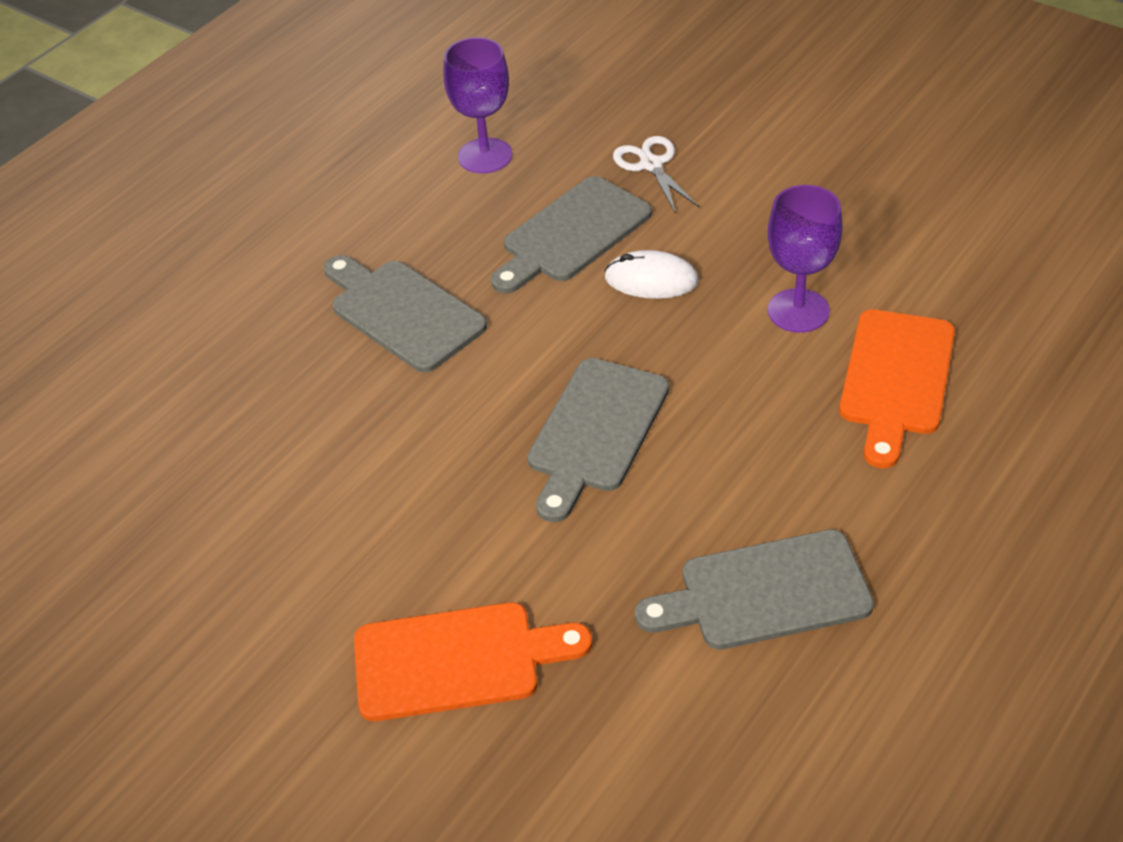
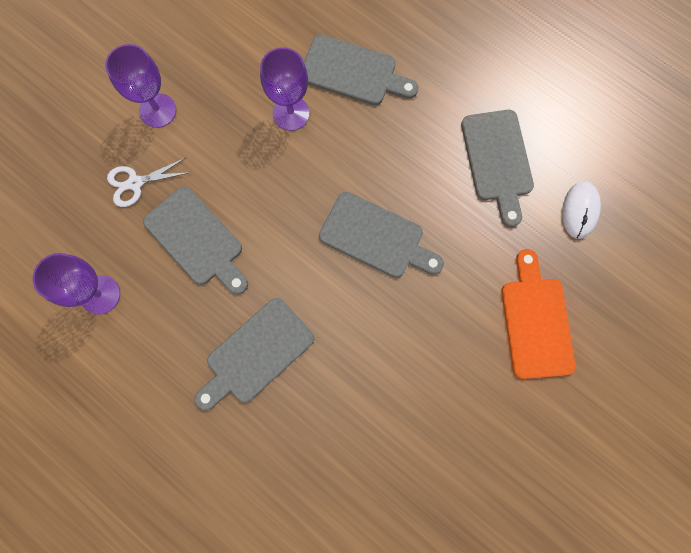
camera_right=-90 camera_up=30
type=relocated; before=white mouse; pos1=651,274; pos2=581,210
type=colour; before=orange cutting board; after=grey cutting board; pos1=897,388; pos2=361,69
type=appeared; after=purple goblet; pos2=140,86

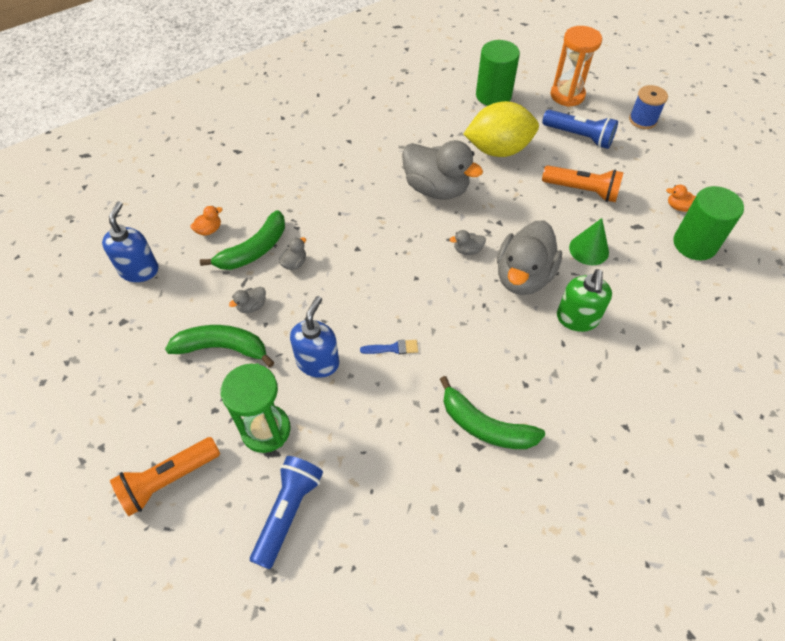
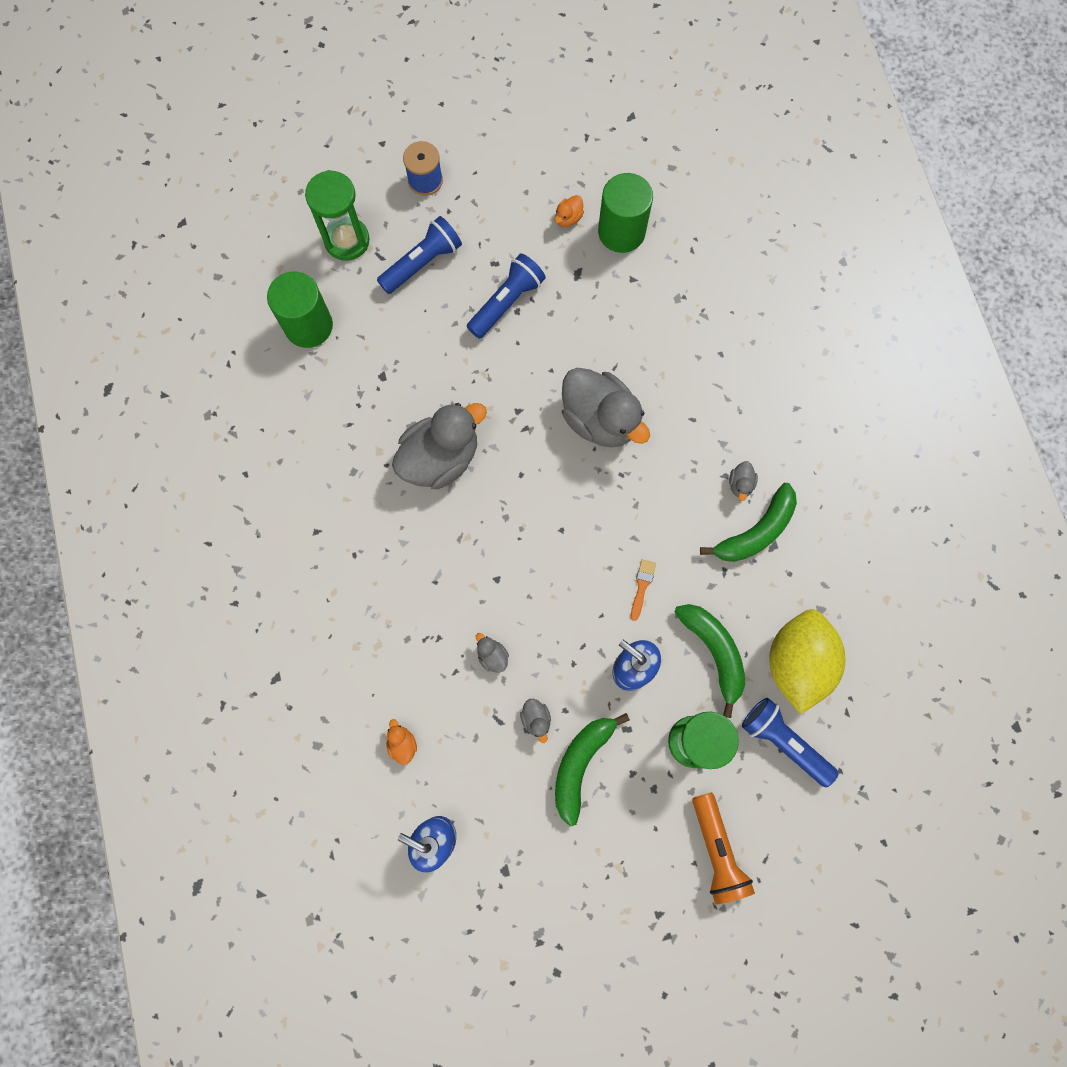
camera_right=-70 camera_up=20
type=relocated; before=green banana; pos1=242,240; pos2=710,661
type=colour; before=blue brush; after=orange brush; pos1=389,347; pos2=643,590
type=relocated; before=grey duck; pos1=468,242; pos2=743,481
type=relocated; before=yellow lemon; pos1=501,129; pos2=807,661
type=colour; before=orange flashlight; after=blue flashlight; pos1=583,183; pos2=506,296
type=colour; before=orange hourglass; after=green hourglass; pos1=576,66; pos2=337,215
type=missing; before=green soap dispenser; pos1=584,300
type=missing; before=green cone; pos1=589,241

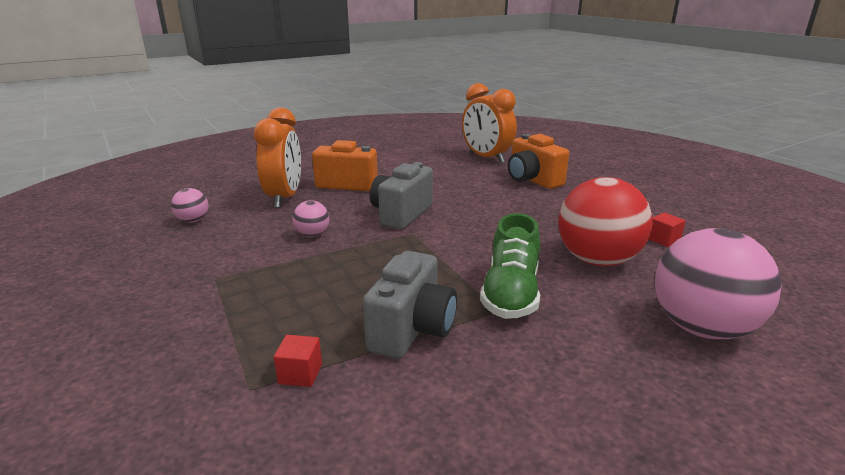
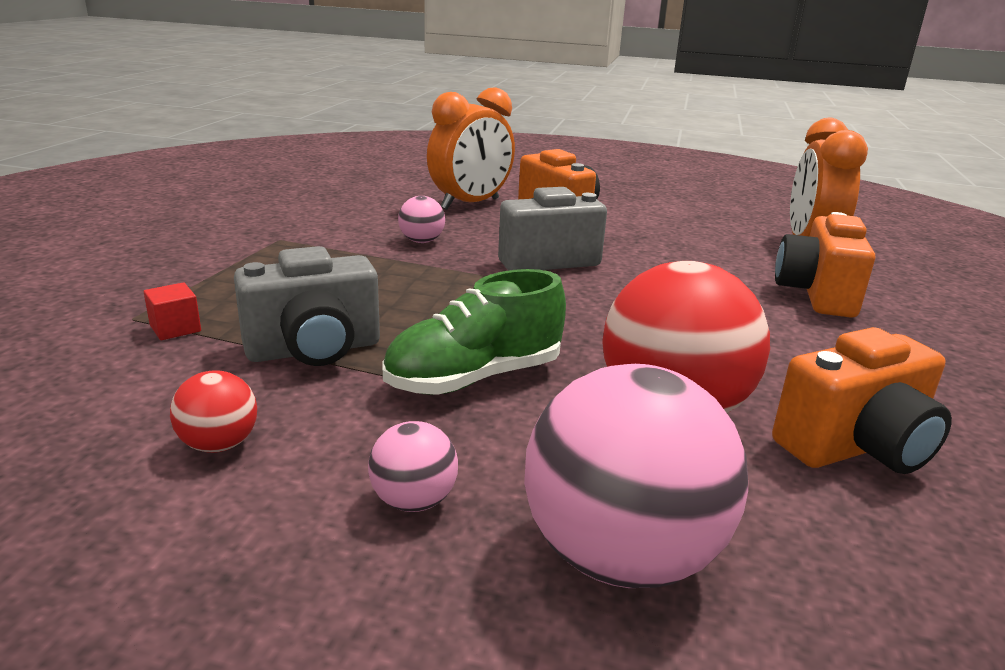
camera_right=45 camera_up=0
type=relocated; before=pink ball; pos1=190,205; pos2=413,466
type=exchanged; before=red cube; after=orange camera; pos1=667,230; pos2=862,400
type=appeared; after=red ball; pos2=213,411

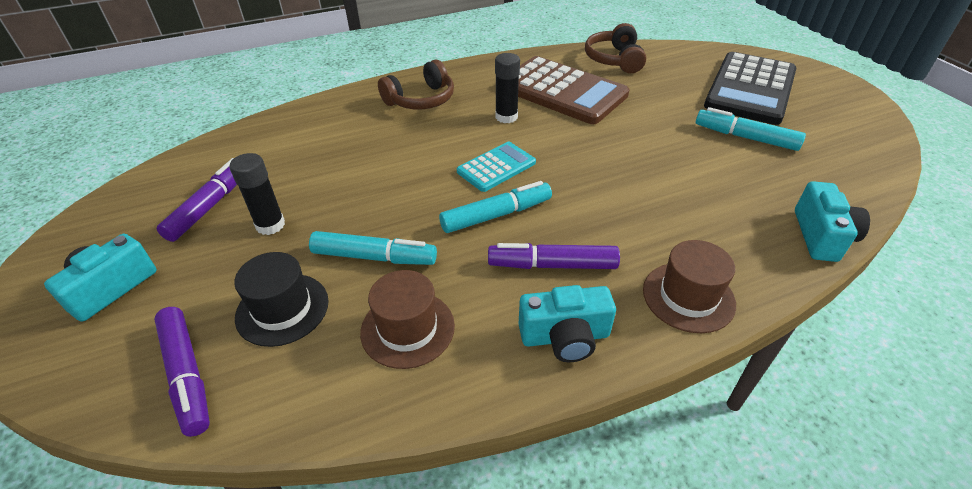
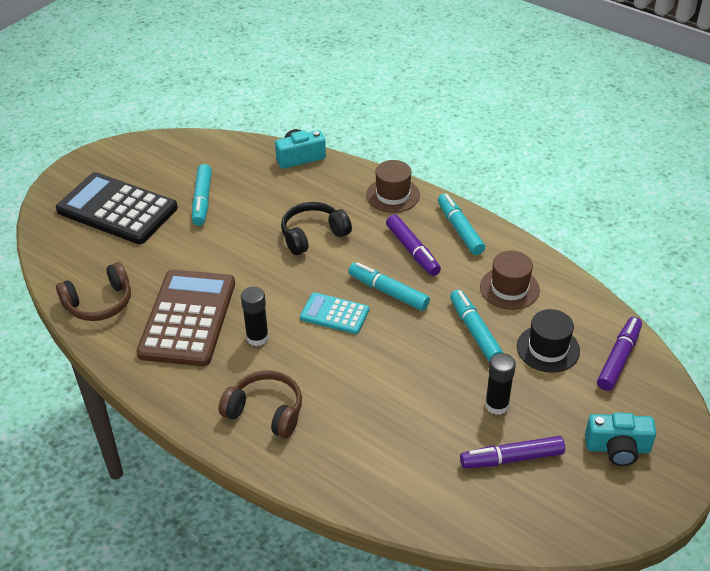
camera_right=-120 camera_up=0
type=exchanged; before=turquoise camera; after=turquoise marker; pos1=567,323; pos2=461,224
type=spun; before=black calculator; pos1=750,88; pos2=117,208; turn=-150
type=appeared; after=black headphones; pos2=316,228

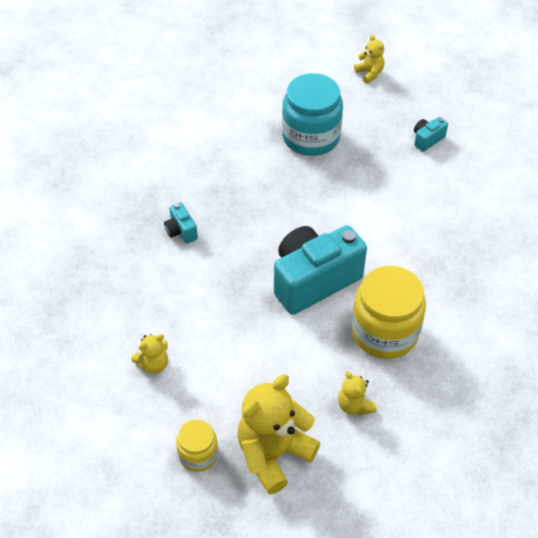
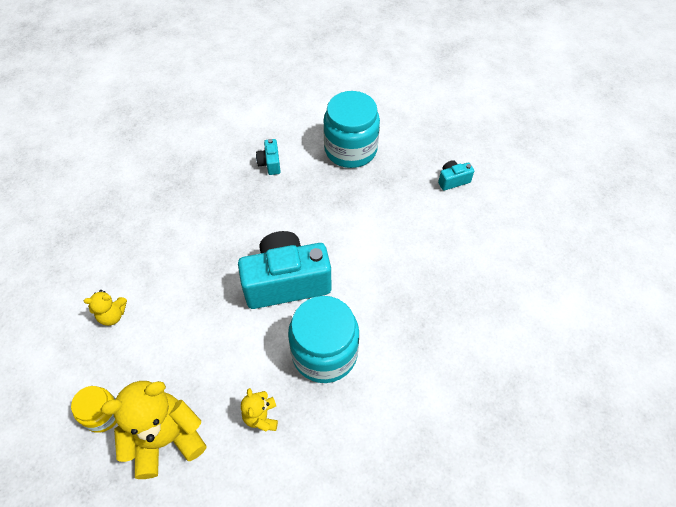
camera_right=20 camera_up=5
type=relocated; before=turquoise camera; pos1=181,223; pos2=268,157
type=colour; before=yellow jar; after=turquoise jar; pos1=388,312; pos2=323,339
type=missing; before=yellow teddy bear; pos1=369,59

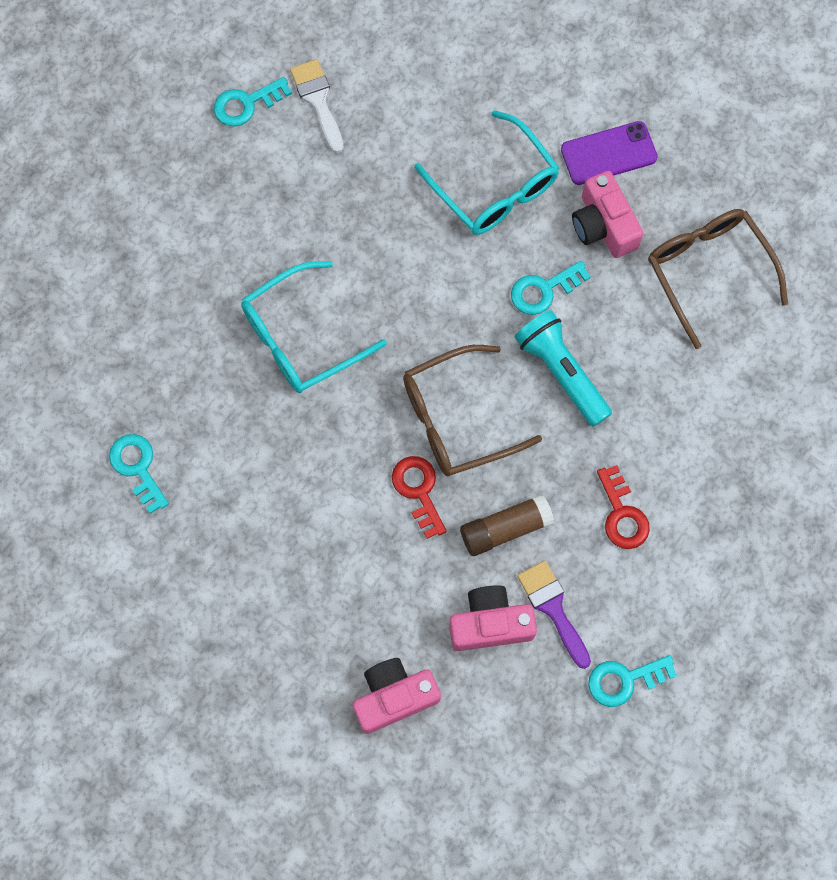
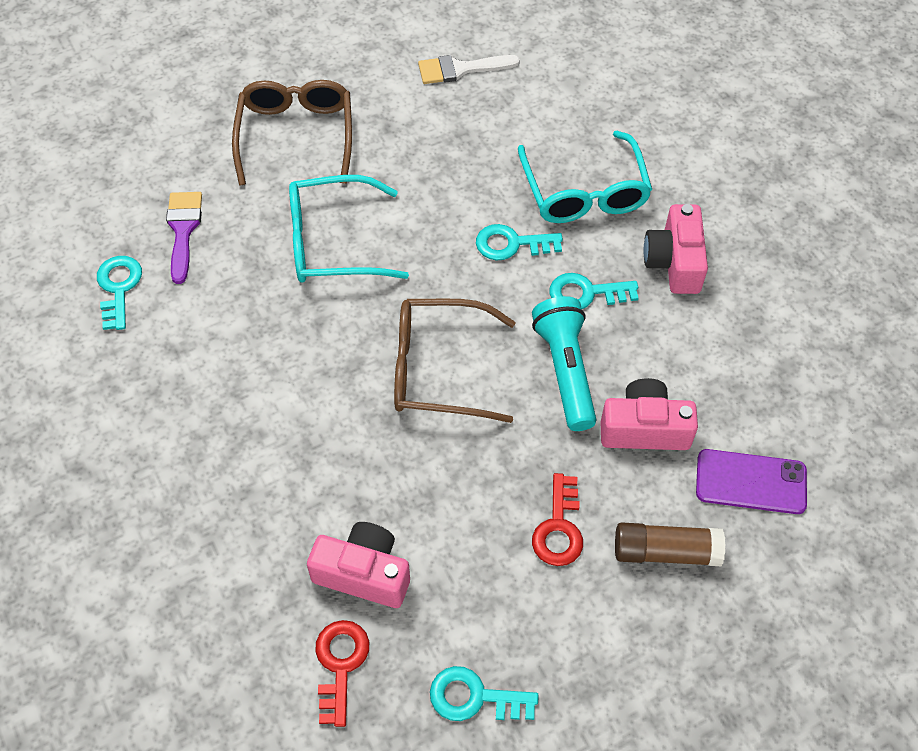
camera_right=25 camera_up=-15
type=relocated; before=turquoise key; pos1=253,102; pos2=519,242
type=spun; before=white brush; pos1=317,106; pos2=469,69; turn=-105
type=relocated; before=pink camera; pos1=397,696; pos2=649,414
type=relocated; before=red key; pos1=419,497; pos2=342,673
type=relocated; before=brown glue stick; pos1=507,525; pos2=670,544
type=relocated; before=purple brush; pos1=554,615; pos2=184,238
type=relocated; before=purple phone; pos1=609,153; pos2=751,481
type=relocated; before=brown glasses; pos1=718,279; pos2=292,132

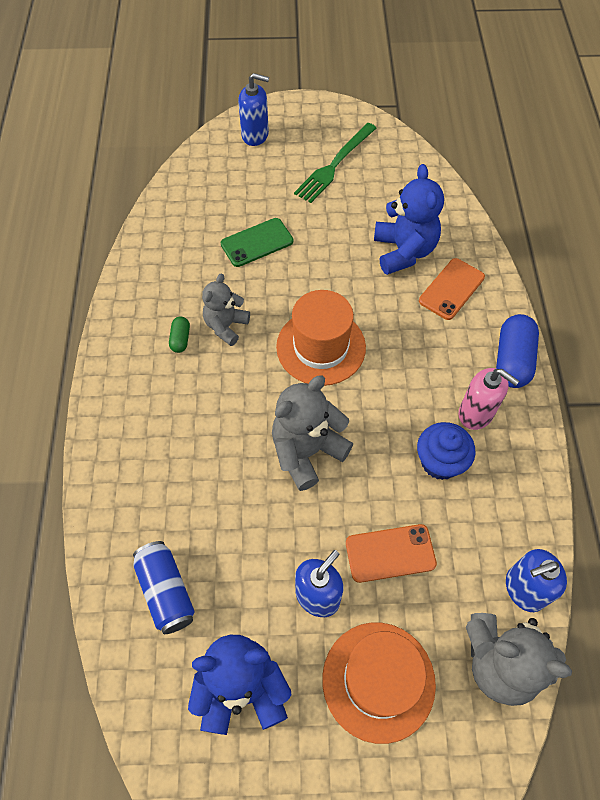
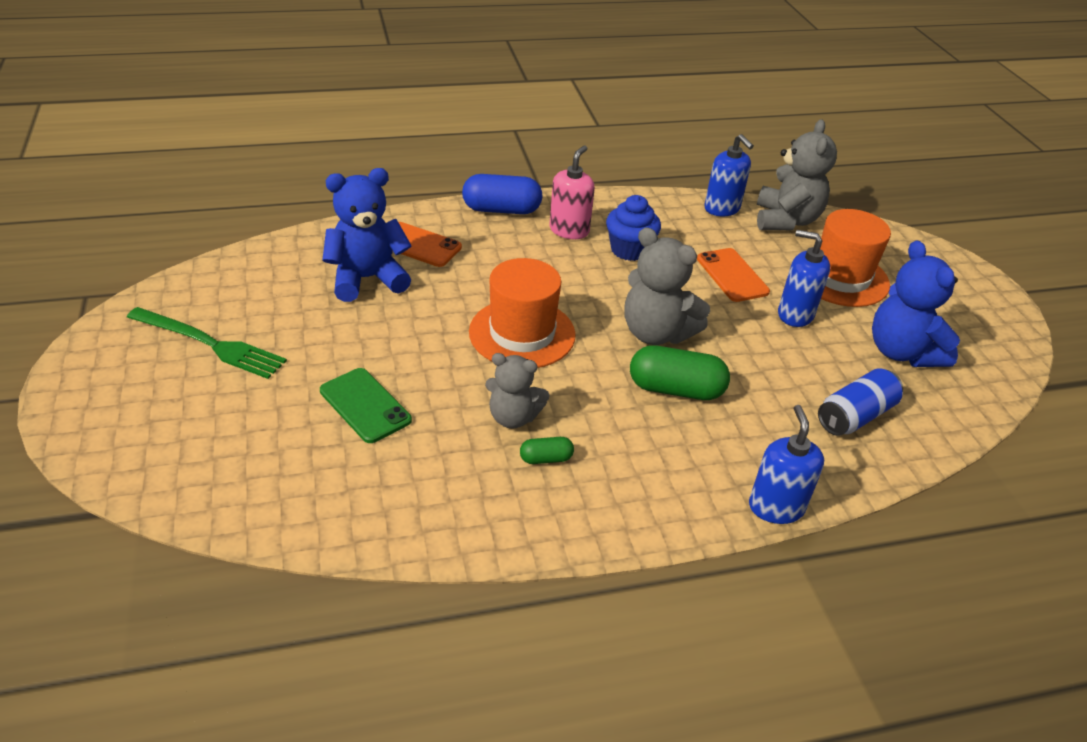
camera_right=-105 camera_up=-20
type=relocated; before=blue soap dispenser; pos1=253,109; pos2=786,464
type=appeared; after=green capsule; pos2=680,372

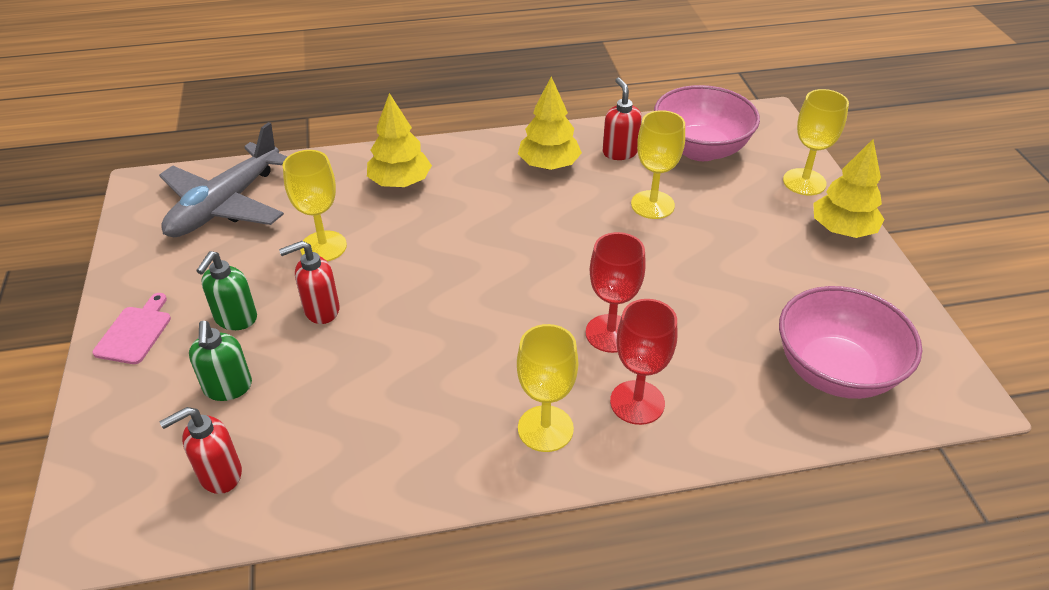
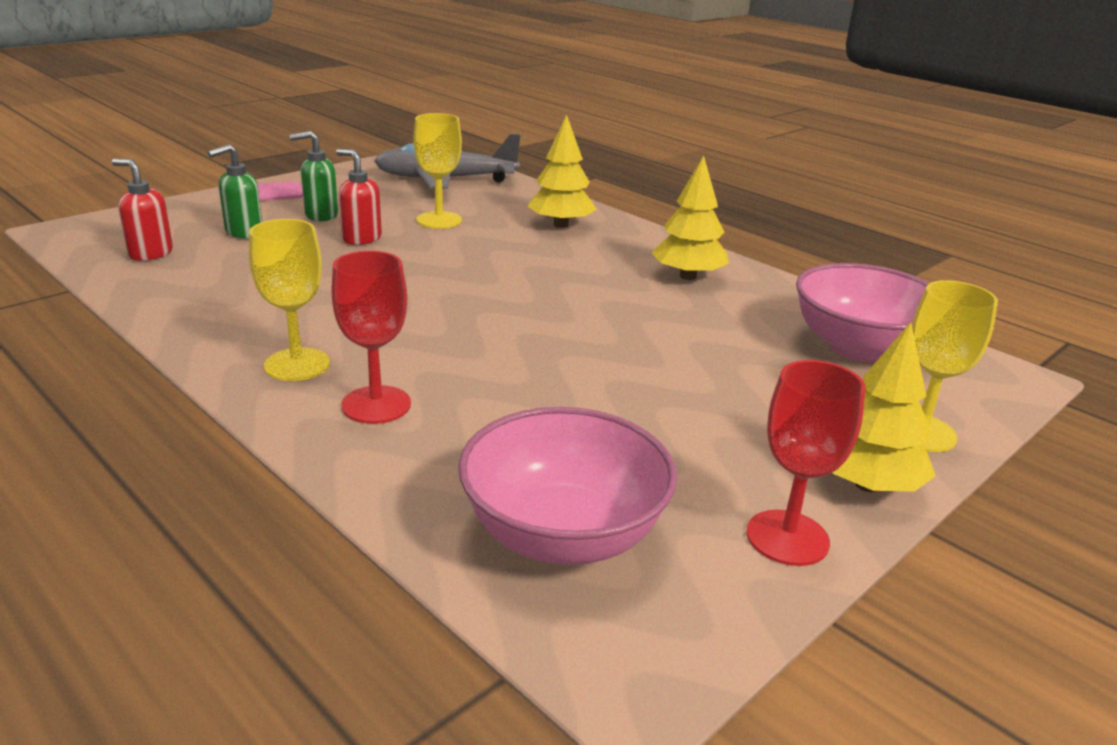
camera_right=55 camera_up=-15
type=relocated; before=red goblet; pos1=615,292; pos2=806,463
type=missing; before=red soap dispenser; pos1=622,119
type=missing; before=yellow goblet; pos1=658,164

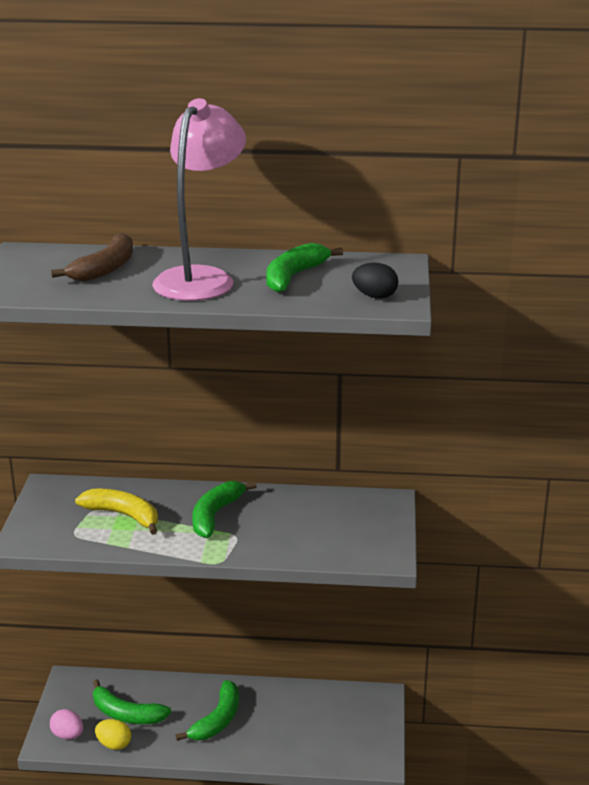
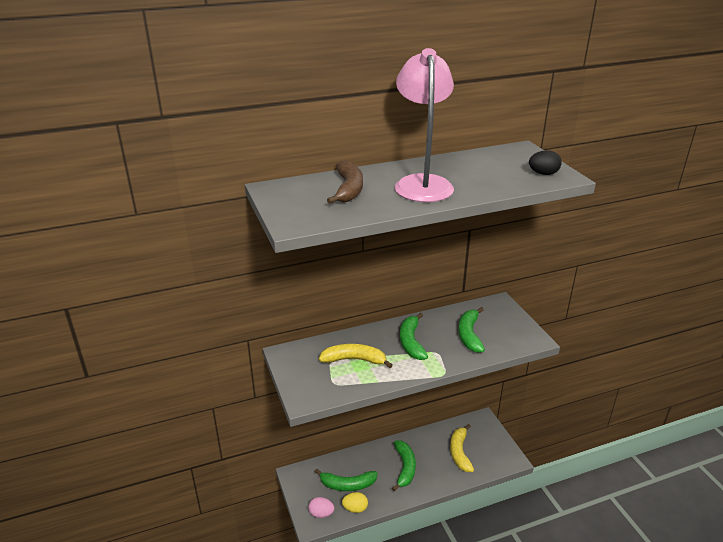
camera_right=-25 camera_up=5
type=relocated; before=green banana; pos1=304,268; pos2=471,330
type=appeared; after=yellow banana; pos2=462,448

